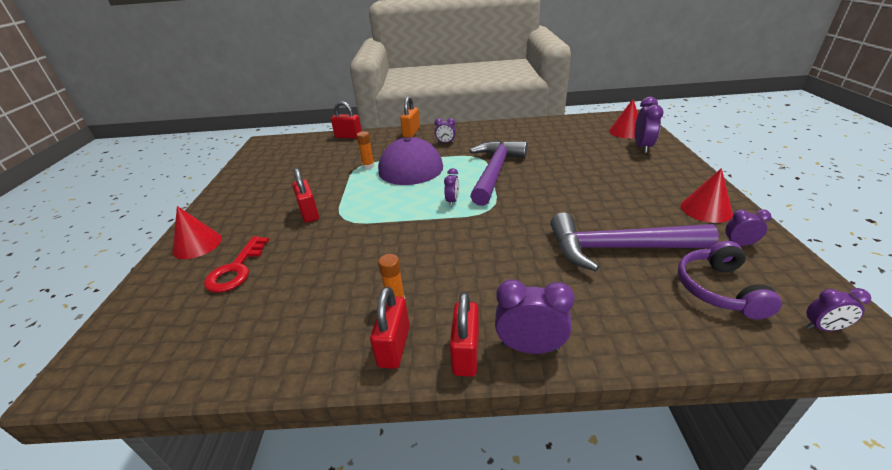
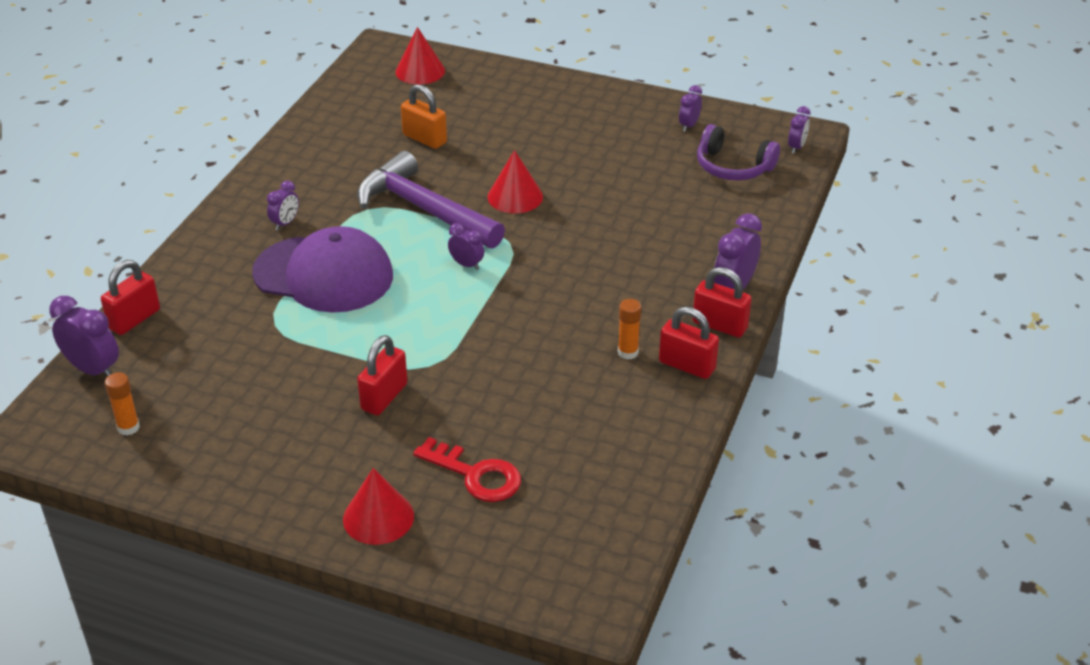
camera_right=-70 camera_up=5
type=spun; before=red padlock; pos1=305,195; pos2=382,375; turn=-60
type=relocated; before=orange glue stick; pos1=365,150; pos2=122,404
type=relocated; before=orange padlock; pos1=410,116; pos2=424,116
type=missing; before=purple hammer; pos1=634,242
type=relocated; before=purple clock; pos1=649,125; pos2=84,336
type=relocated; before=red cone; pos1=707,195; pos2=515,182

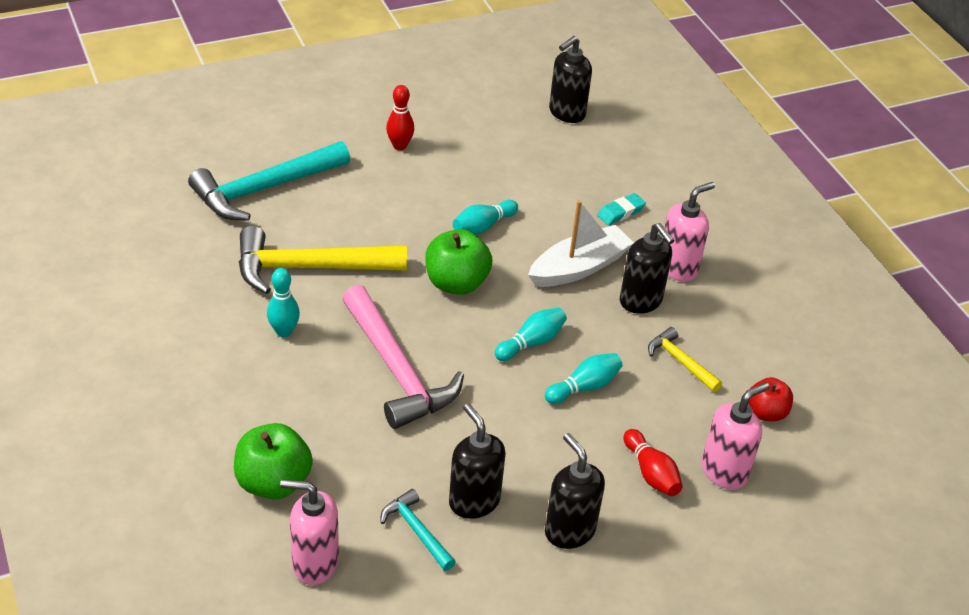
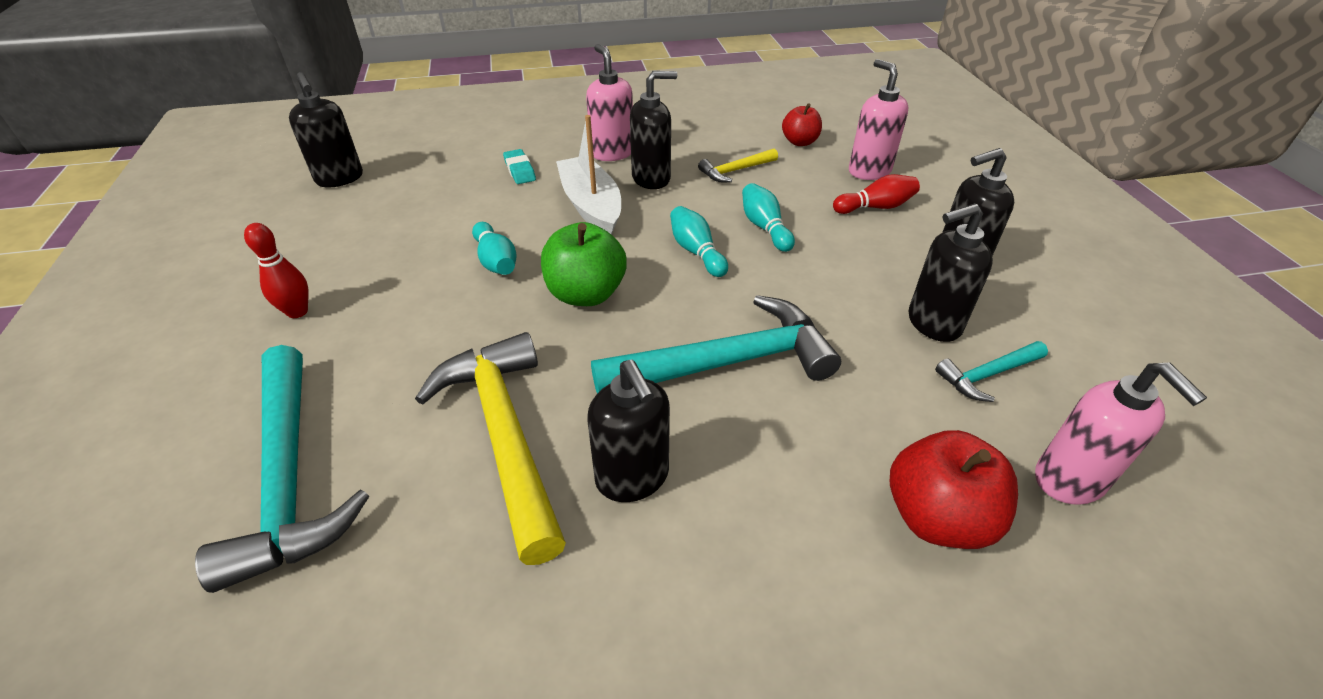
camera_right=-75 camera_up=0
type=colour; before=green apple; after=red apple; pos1=273,461; pos2=954,489
type=spun; before=yellow hammer; pos1=323,260; pos2=490,448; turn=150
type=exchanged; before=turquoise bowling pin; after=black soap dispenser; pos1=283,302; pos2=628,431
type=spun; before=pink soap dispenser; pos1=309,532; pos2=1121,433; turn=-45
type=colour; before=pink hammer; after=turquoise hammer; pos1=403,357; pos2=716,344

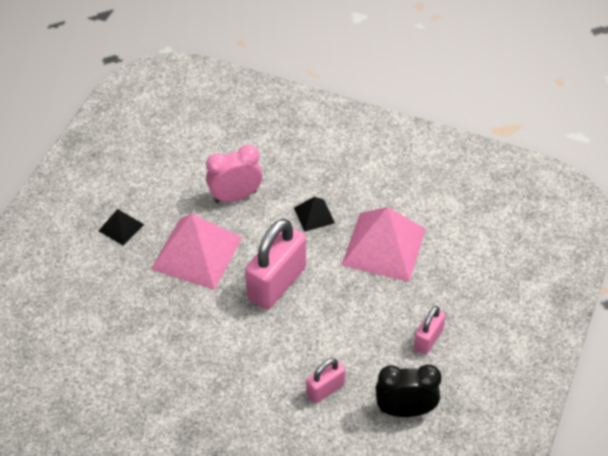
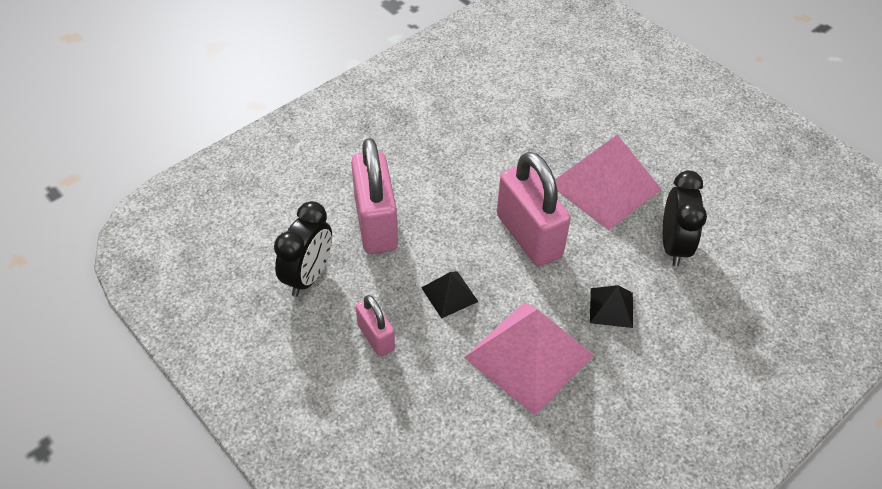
camera_right=115 camera_up=0
type=relocated; before=black pyramid; pos1=121,227; pos2=450,295
type=colour; before=pink clock; after=black clock; pos1=234,174; pos2=685,218
type=size; before=pink padlock; pos1=325,381; pos2=374,196; scale=1.88

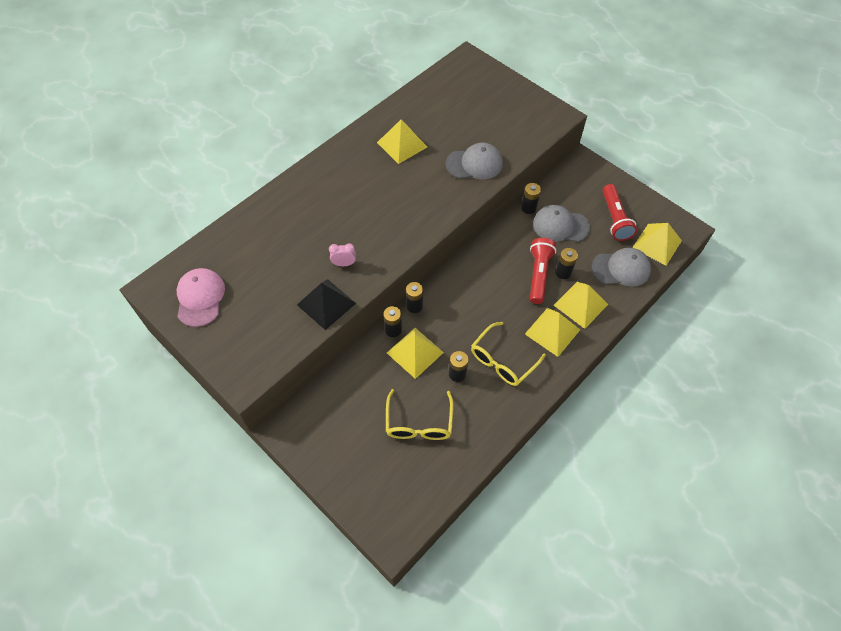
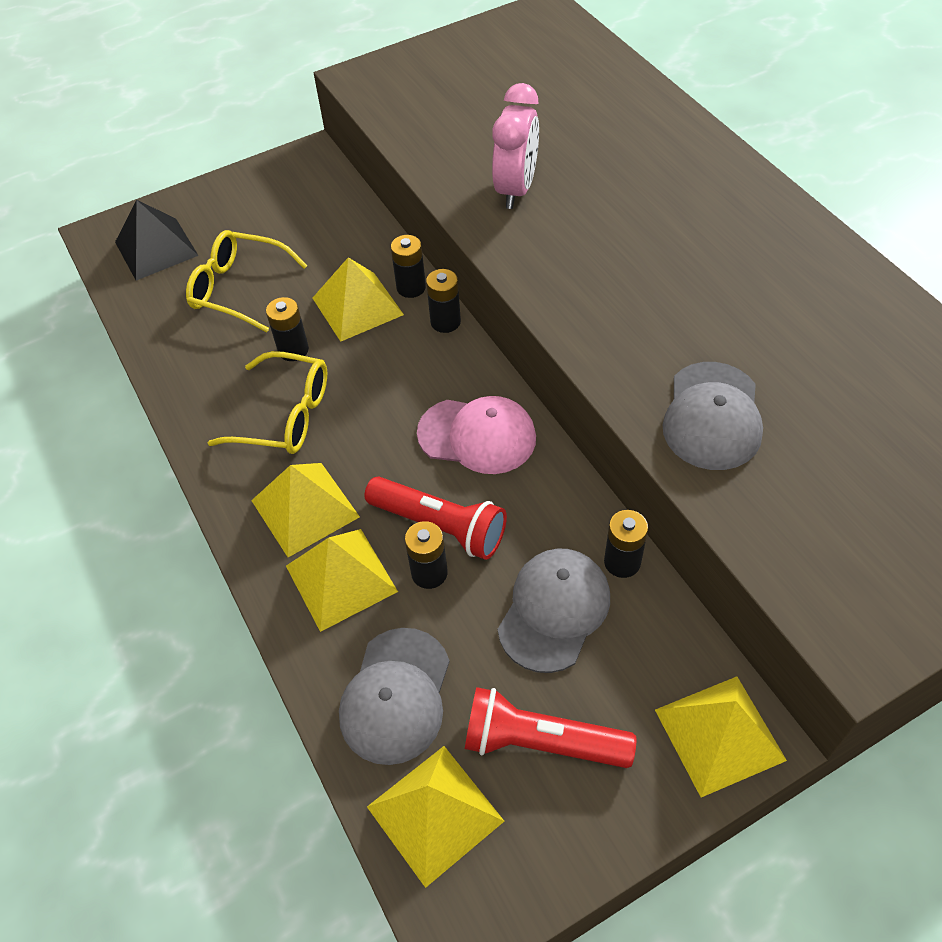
camera_right=110 camera_up=-5
type=relocated; before=pink cap; pos1=201,297; pos2=476,435
type=relocated; before=black pyramid; pos1=326,304; pos2=157,240
type=size; before=pink clock; pos1=342,254; pos2=515,146; scale=1.86
type=relocated; before=yellow pyramid; pos1=402,141; pos2=721,737
type=spun; before=yellow glasses; pos1=508,354; pos2=267,402; turn=135

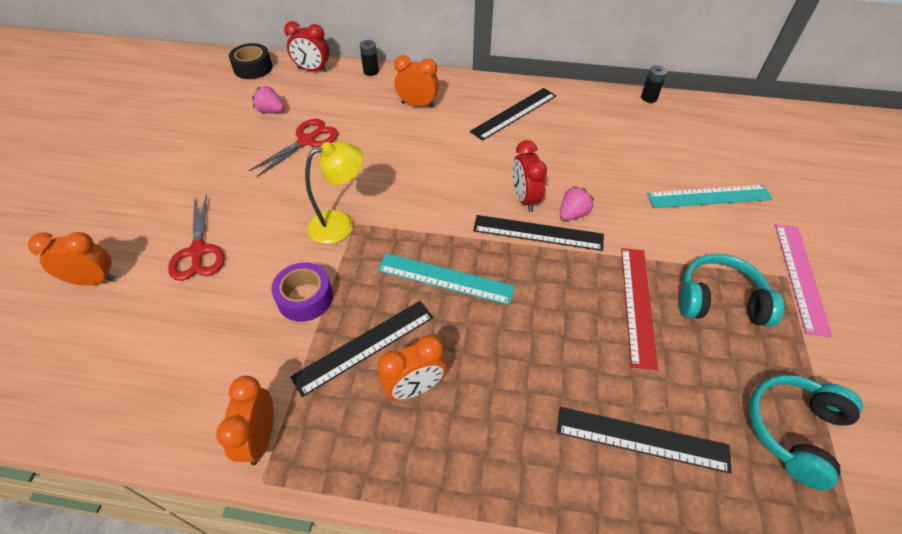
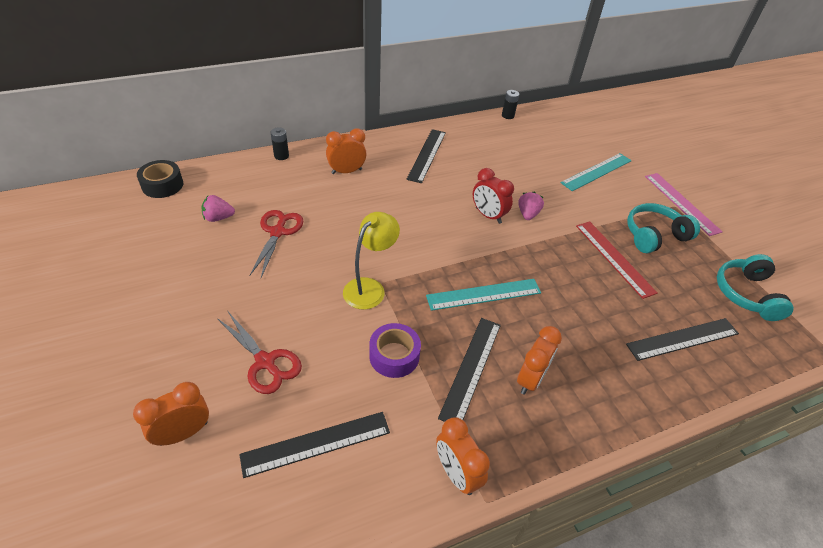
camera_right=-35 camera_up=-5
type=missing; before=red clock; pos1=306,46
type=relocated; before=black ruler; pos1=538,233; pos2=314,445

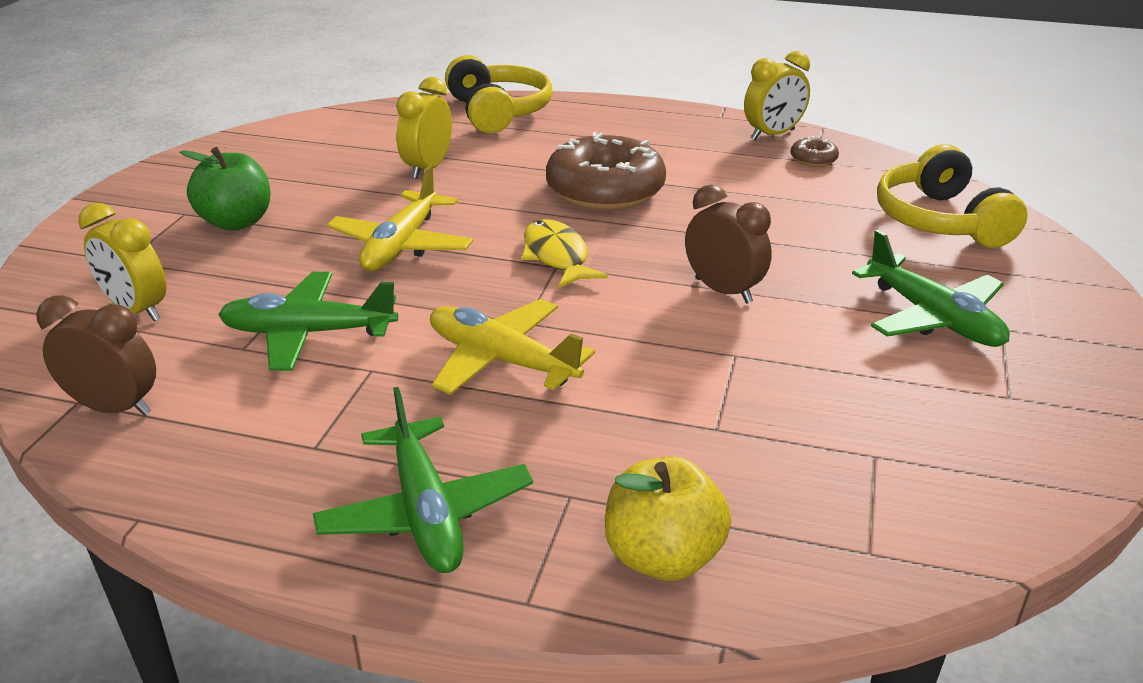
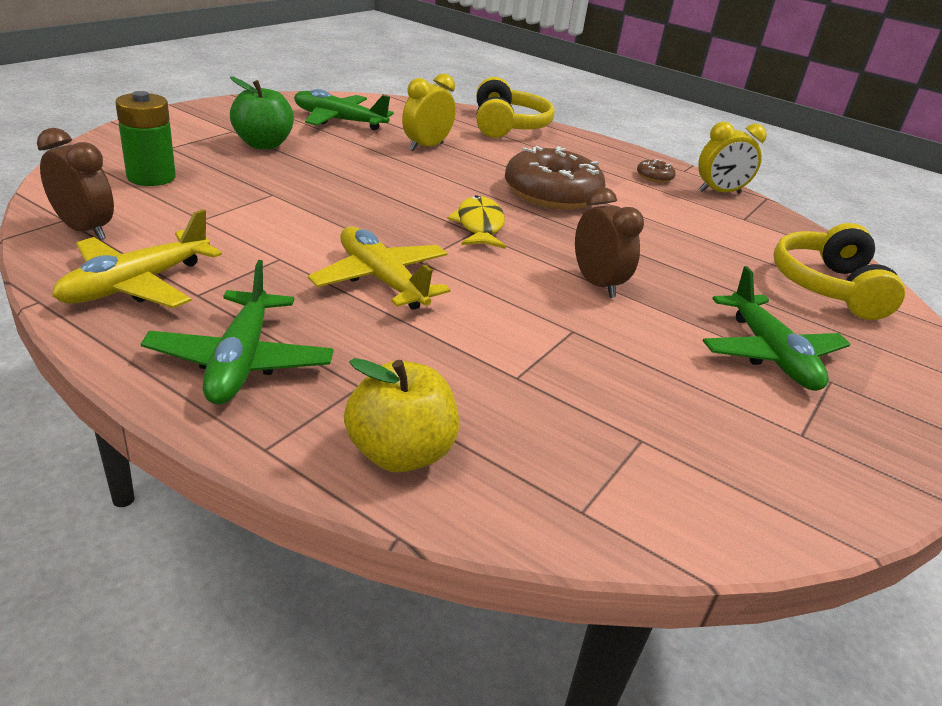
camera_right=15 camera_up=0
type=exchanged; before=yellow clock; after=green battery; pos1=122,262; pos2=145,138
type=relocated; before=green plane; pos1=308,321; pos2=344,110
type=relocated; before=yellow plane; pos1=400,217; pos2=137,258
type=relocated; before=brown donut; pos1=814,151; pos2=656,170

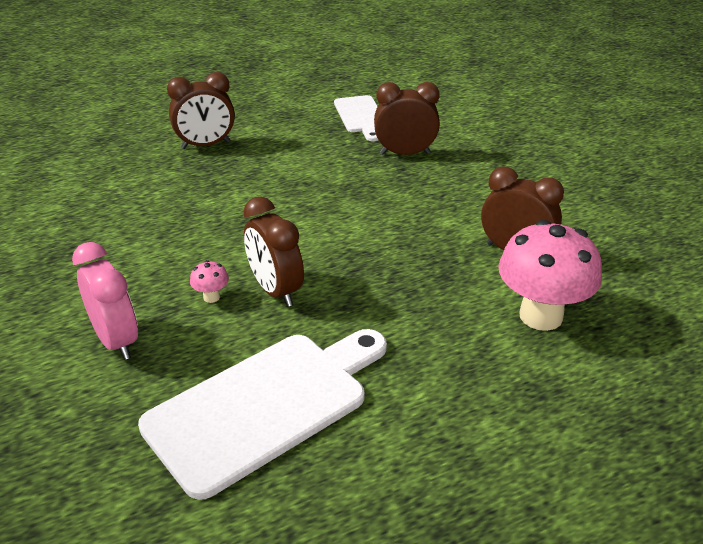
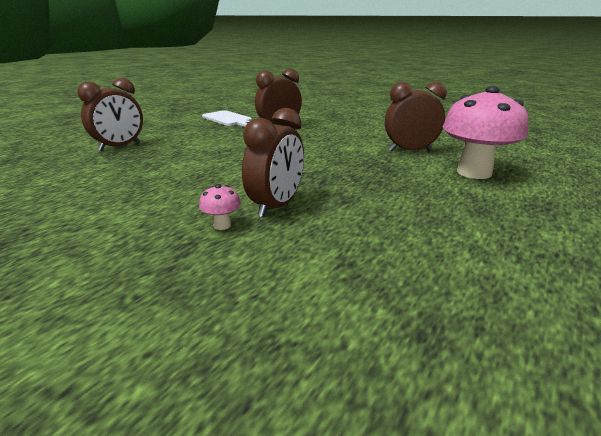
camera_right=-30 camera_up=-10
type=missing; before=pink clock; pos1=105,301
type=missing; before=white cutting board; pos1=262,414
type=spun; before=brown clock; pos1=274,252; pos2=273,163; turn=-90

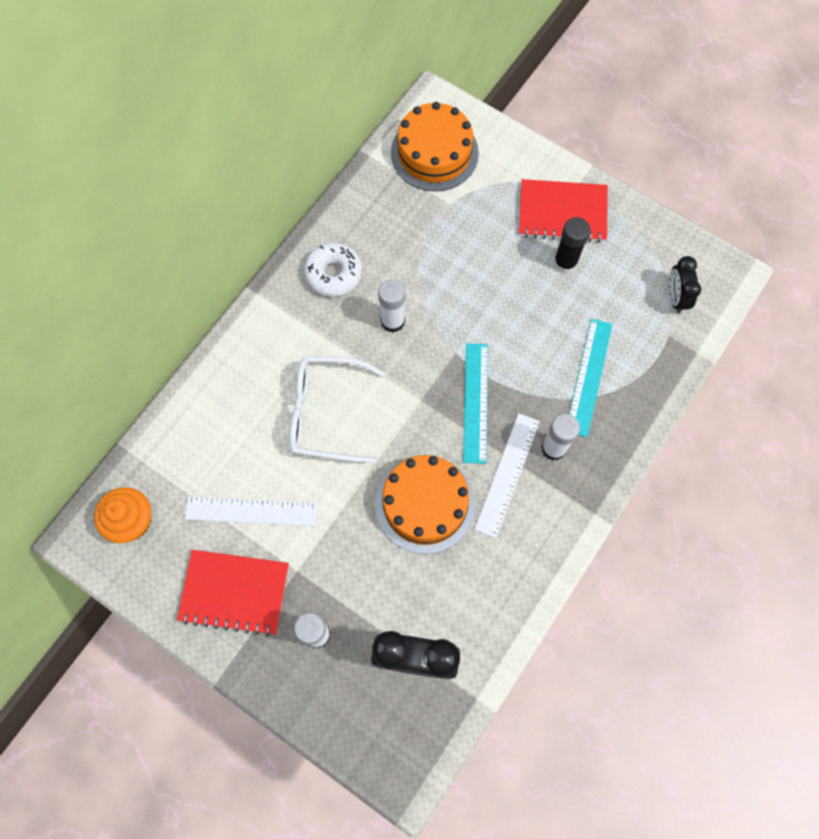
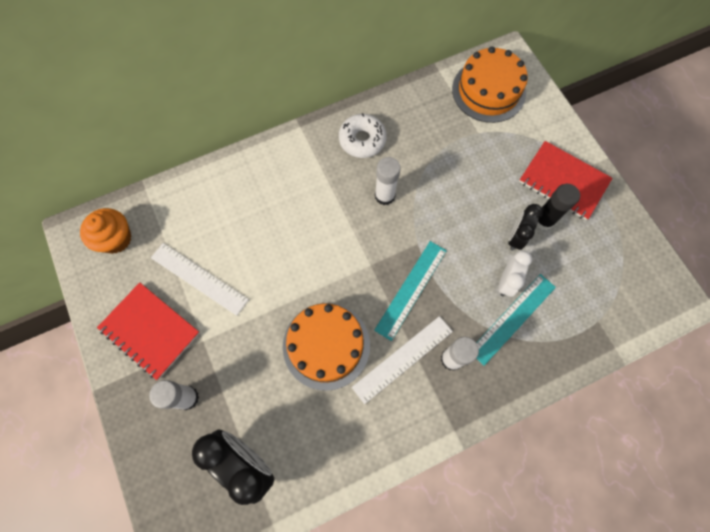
camera_right=30 camera_up=0
type=missing; before=white glasses; pos1=337,409
type=relocated; before=black clock; pos1=685,285; pos2=525,227
type=appeared; after=white clock; pos2=515,274

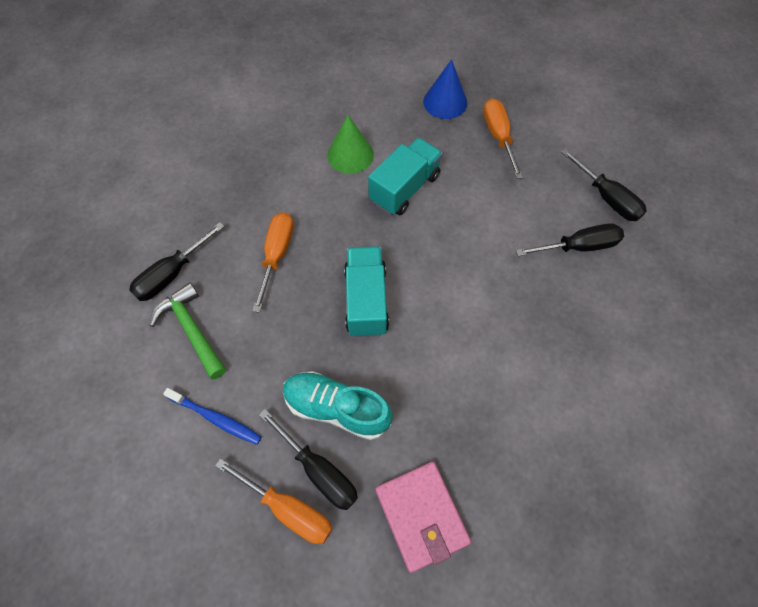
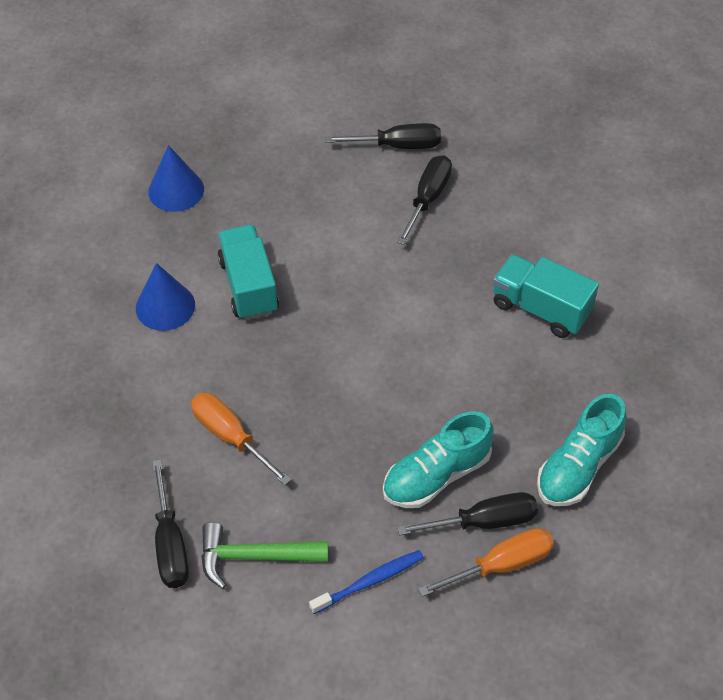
camera_right=-55 camera_up=-10
type=colour; before=green cone; after=blue cone; pos1=350,144; pos2=165,297
type=relocated; before=turquoise truck; pos1=366,291; pos2=546,296
type=exchanged; before=pink wallet; after=turquoise shoe; pos1=423,517; pos2=581,450
type=missing; before=orange screwdriver; pos1=503,138

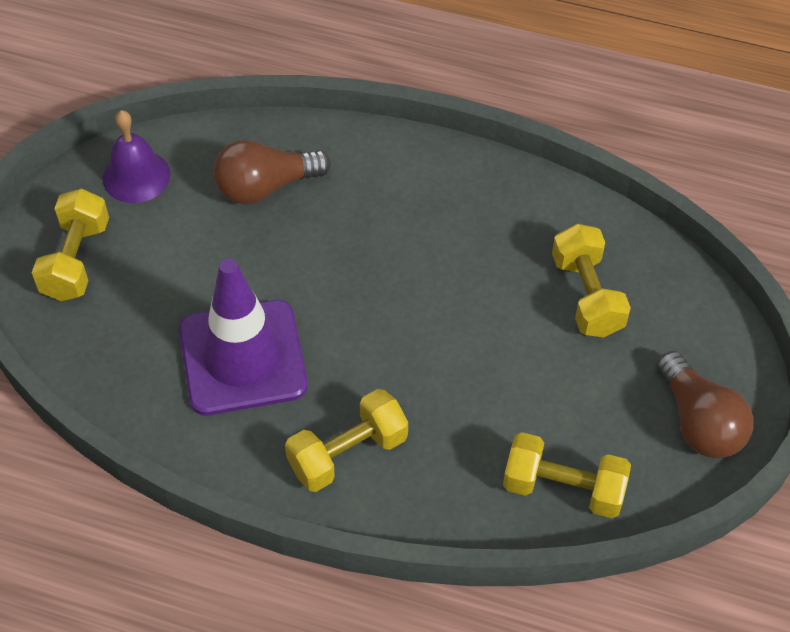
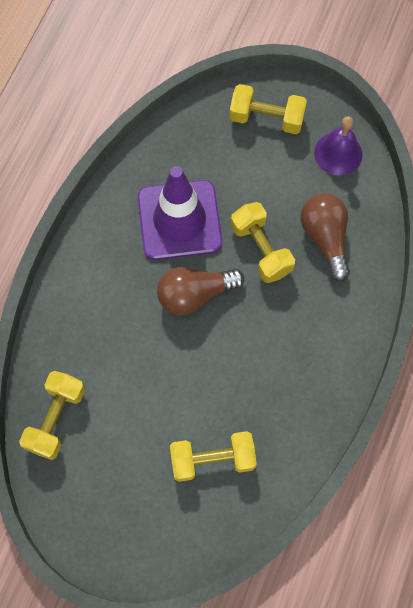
camera_right=95 camera_up=15
type=relocated; before=yellow dumbbell; pos1=346,440; pos2=263,242
type=relocated; before=brown light bulb; pos1=705,404; pos2=200,291

